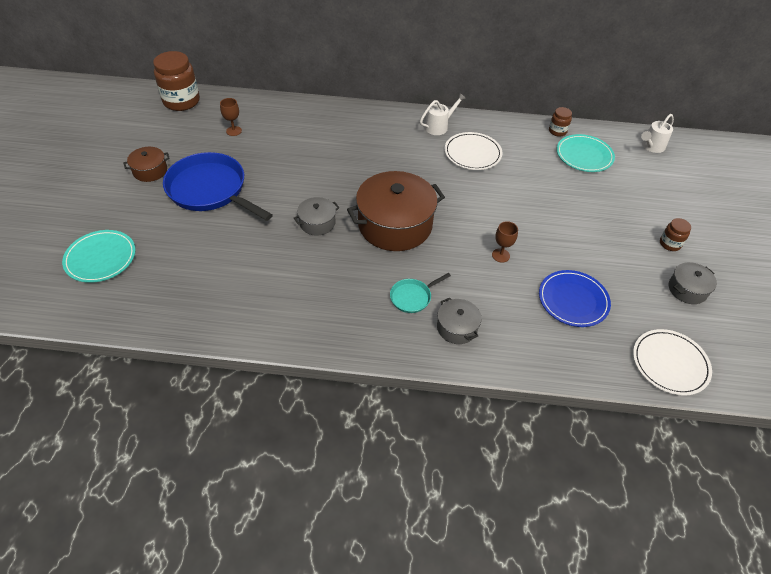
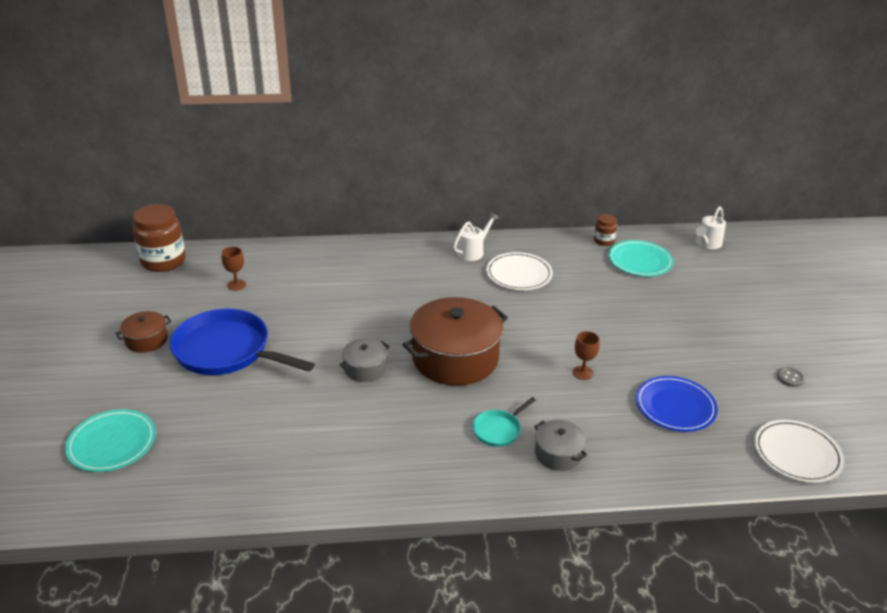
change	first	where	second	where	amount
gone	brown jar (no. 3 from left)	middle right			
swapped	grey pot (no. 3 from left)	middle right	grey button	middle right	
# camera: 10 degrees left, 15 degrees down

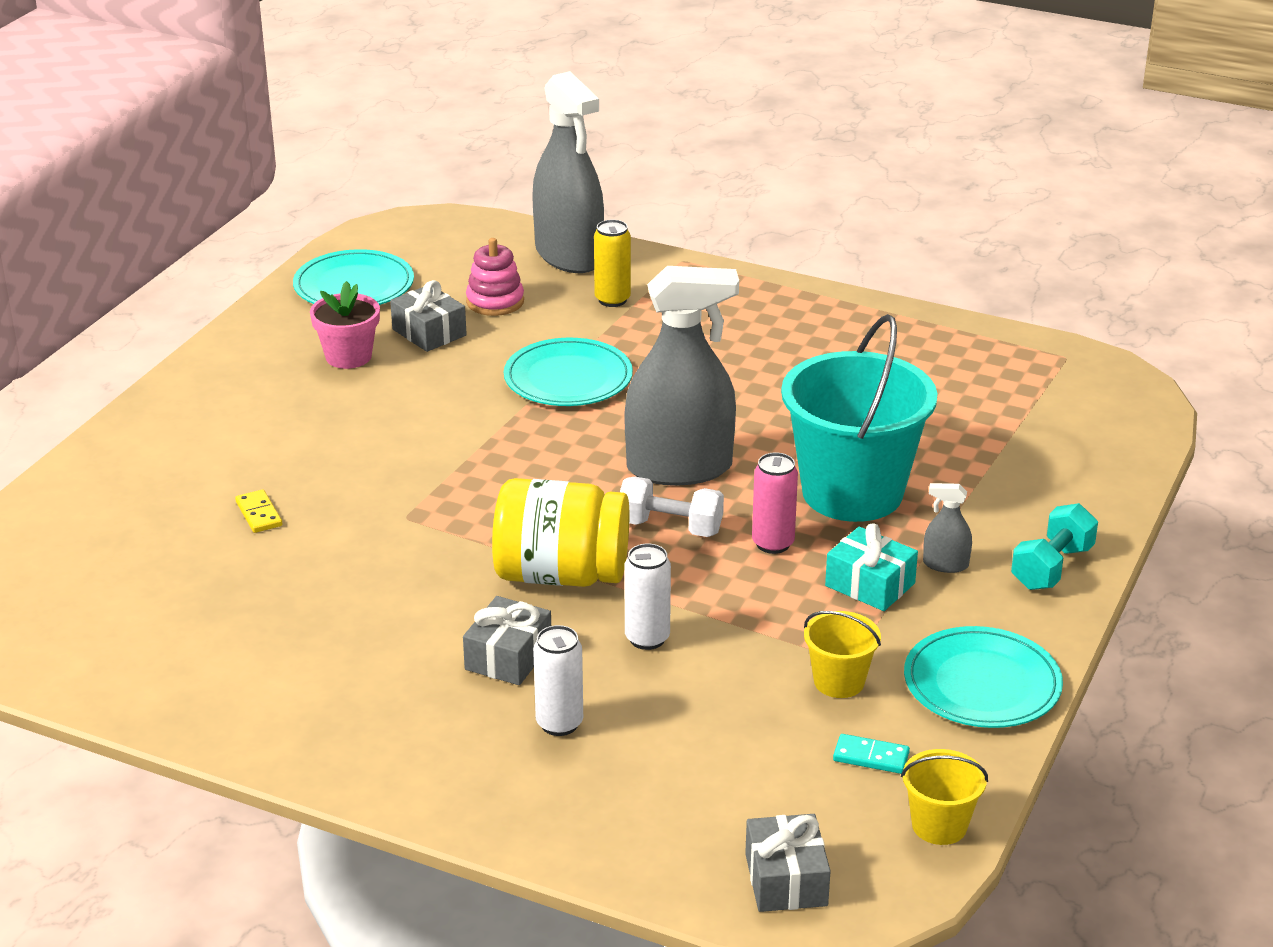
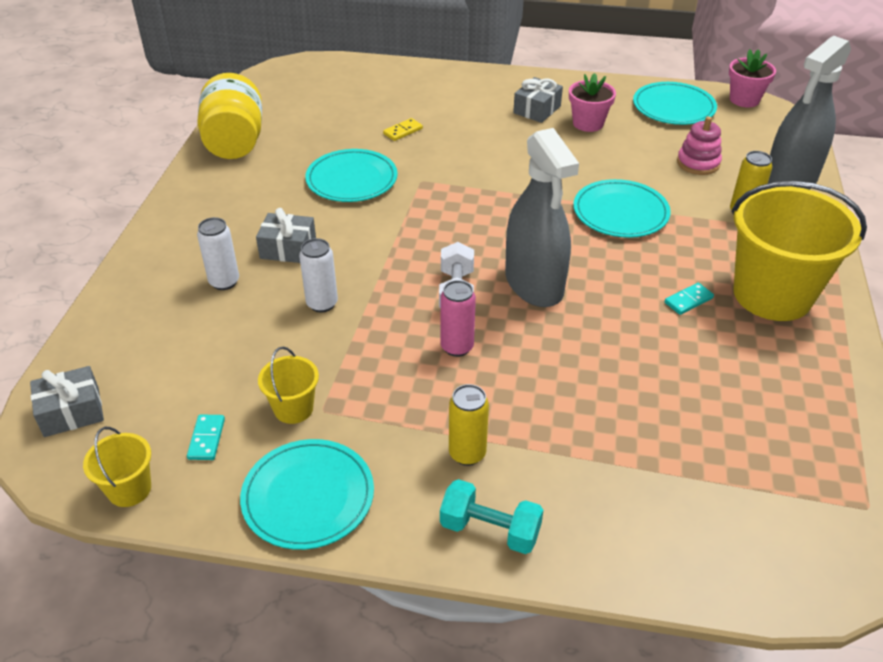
change	first	where	second	where	amount
shifted	grey gift (no. 1 from left in the first image)	centre	grey gift (no. 3 from left)	top centre	
gone	turquoise bucket	middle right			
shifted	yellow jar	centre		top left	
swapped	grey spray bottle (no. 3 from left)	middle right	yellow can (no. 1 from left)	centre	
gone	turquoise gift	middle right			
new			pink flower pot (no. 2 from left)	top right	
new			turquoise plate (no. 2 from left)	top centre	
new			yellow bucket (no. 3 from left)	middle right	
new			turquoise domino (no. 2 from left)	middle right	
# camera: 75 degrees right, 10 degrees up

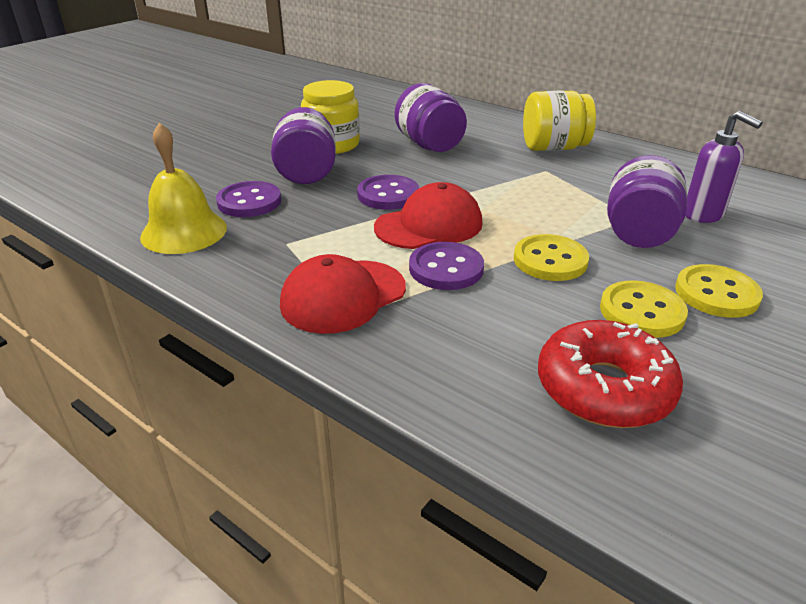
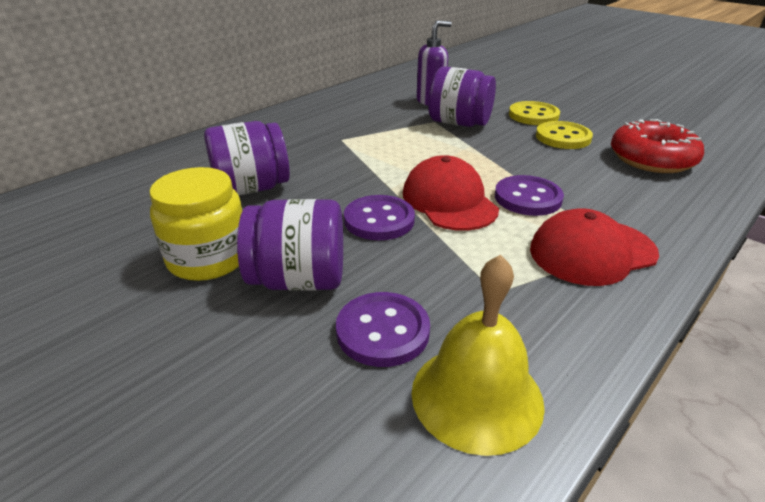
change	first	where	second	where	amount
gone	yellow jar (no. 2 from left)	top right			
gone	yellow button (no. 1 from left)	middle right			
rotated	red cap (no. 1 from left in the first image)	centre	red cap (no. 2 from left)	middle right	105 degrees clockwise
# camera: 85 degrees left, 0 degrees up

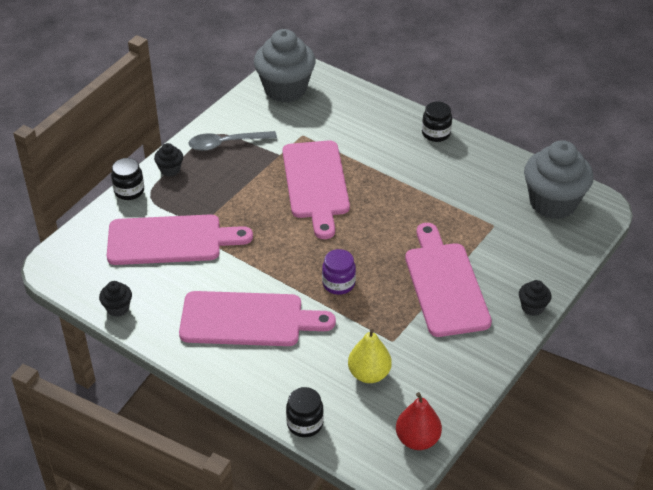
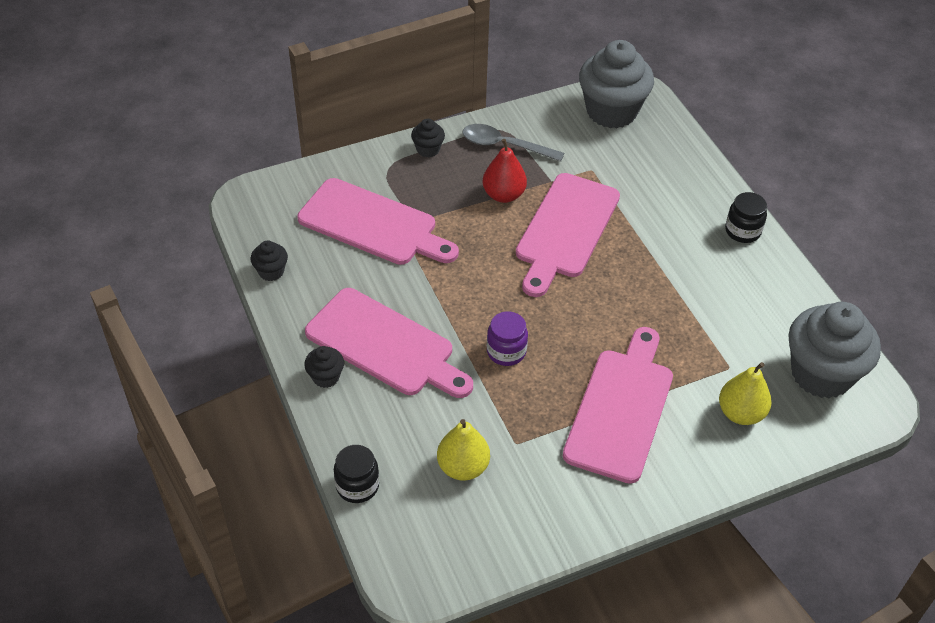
change	first	where	second	where	amount
gone	black jar (no. 1 from left)	middle left			
shifted	black cupcake (no. 3 from left in the first image)	middle right	black cupcake (no. 2 from left)	centre	
shifted	red pear	bottom centre		top centre	
new			yellow pear (no. 2 from left)	middle right	
# camera: 30 degrees right, 5 degrees up

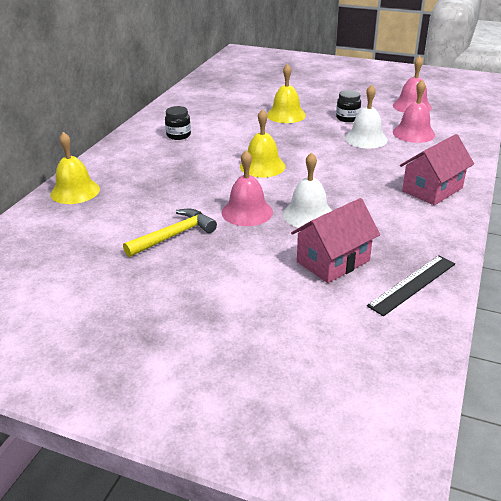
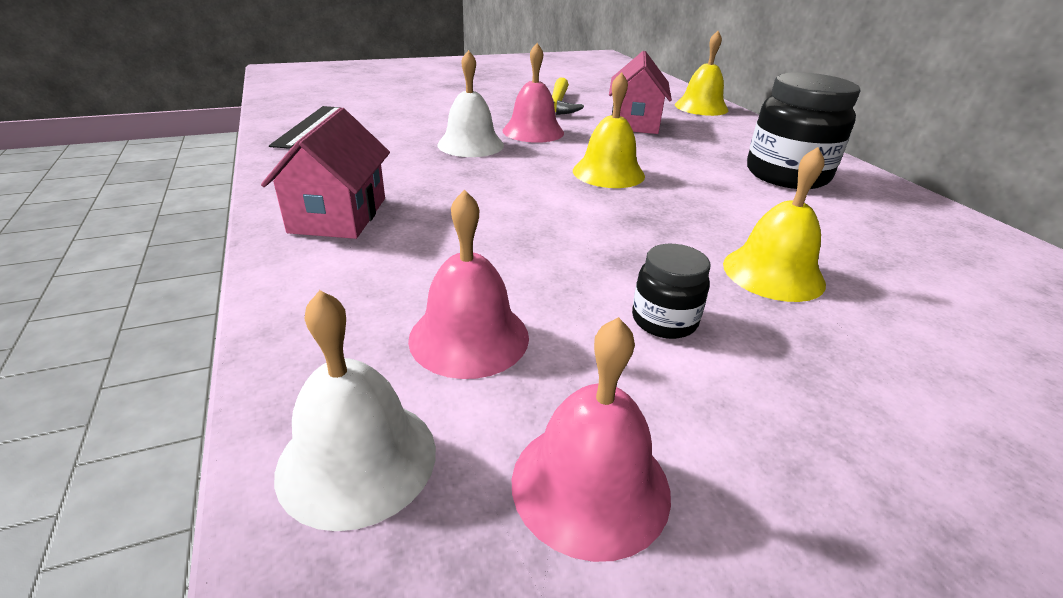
change	first	where	second	where	amount
shifted	white bell (no. 2 from left in the first image)	top right	white bell (no. 1 from left)	bottom centre	
scaled	black jar (no. 1 from left in the first image)	top centre	black jar (no. 2 from left)	top right	x1.97
shifted	pink house (no. 1 from left in the first image)	middle right	pink house (no. 2 from left)	top centre	
# camera: 135 degrees right, 0 degrees up

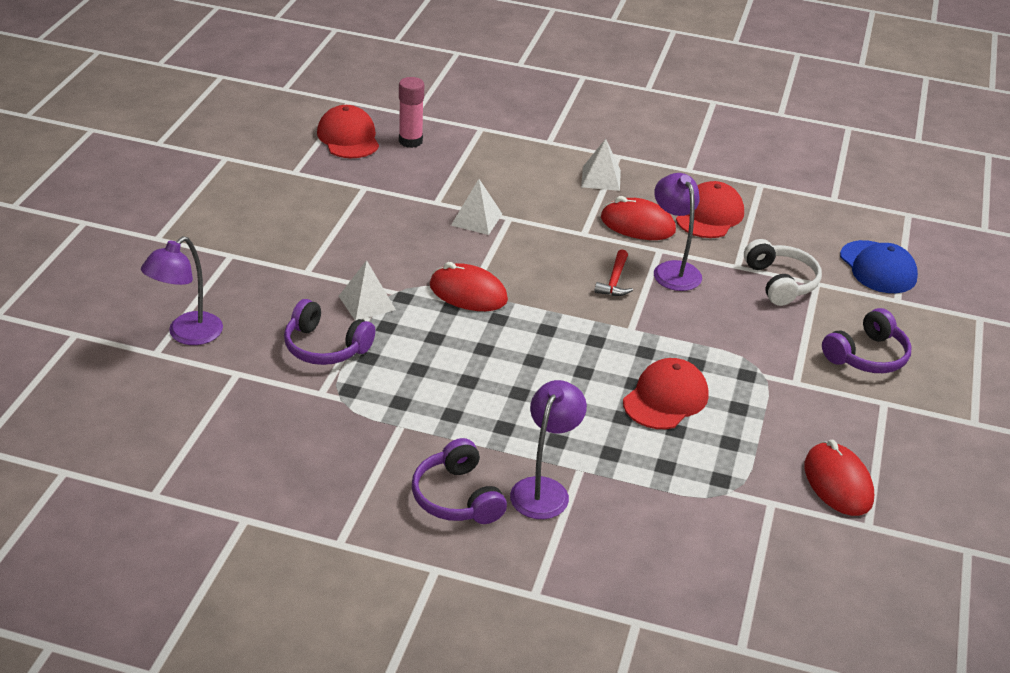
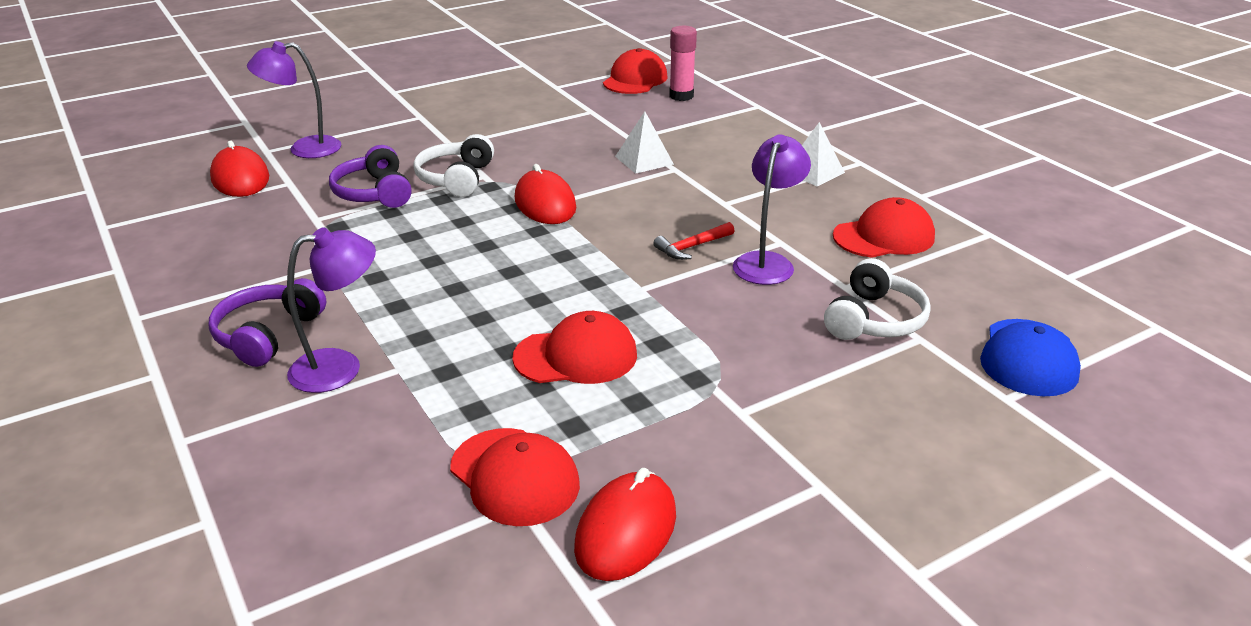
change	first	where	second	where	amount
shifted	red mouse (no. 2 from left in the first image)	top centre	red mouse (no. 1 from left)	top left	
swapped	white pyramid (no. 1 from left)	centre	white headphones (no. 1 from left)	top centre	
gone	purple headphones (no. 3 from left)	middle right			
new			red cap (no. 1 from left)	bottom centre	
# camera: 45 degrees right, 5 degrees down

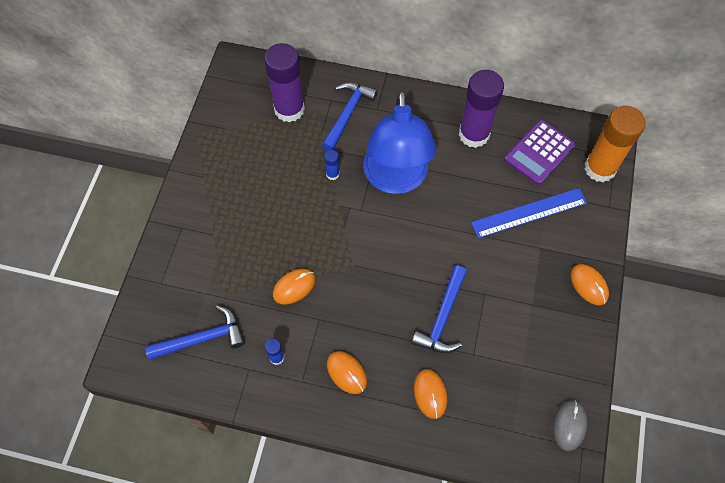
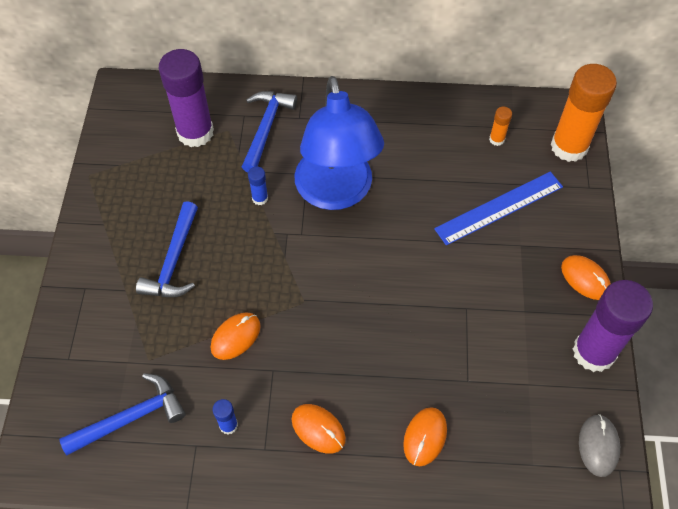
change	first	where	second	where	amount
shifted	purple glue stick (no. 2 from left)	top centre		middle right	
swapped	purple calculator	top right	orange glue stick (no. 1 from left)	top right	
shifted	blue hammer (no. 3 from left in the first image)	centre	blue hammer (no. 2 from left)	middle left	
rotated	orange mouse (no. 3 from left)	bottom centre		bottom centre	45 degrees clockwise
# camera: 10 degrees left, 5 degrees down

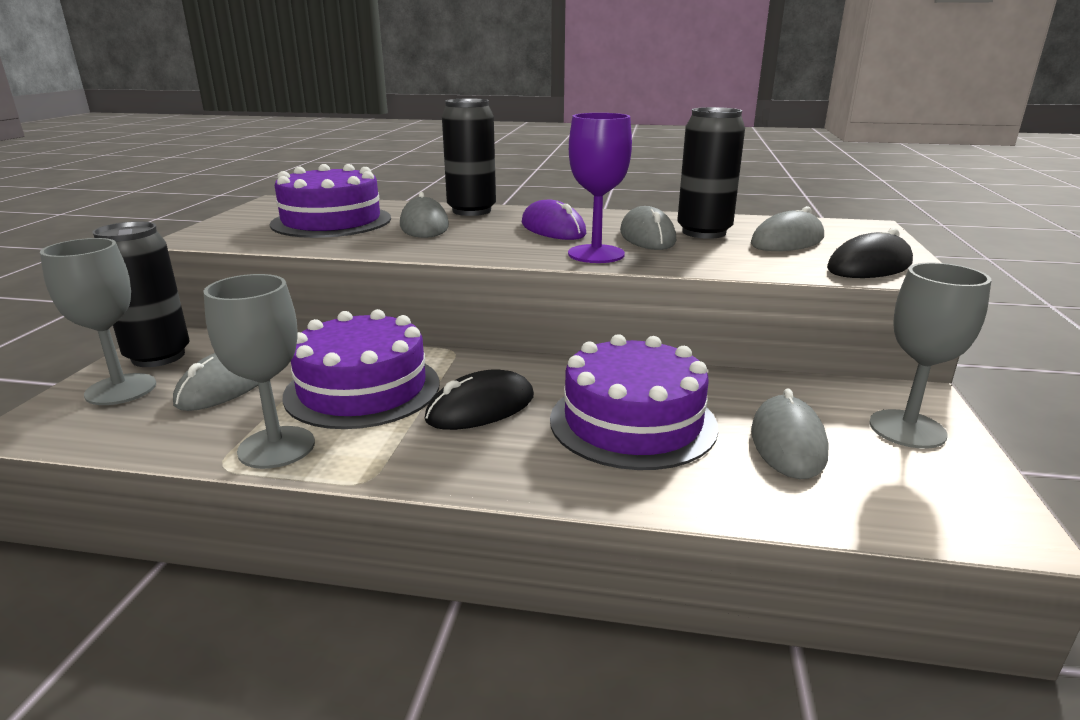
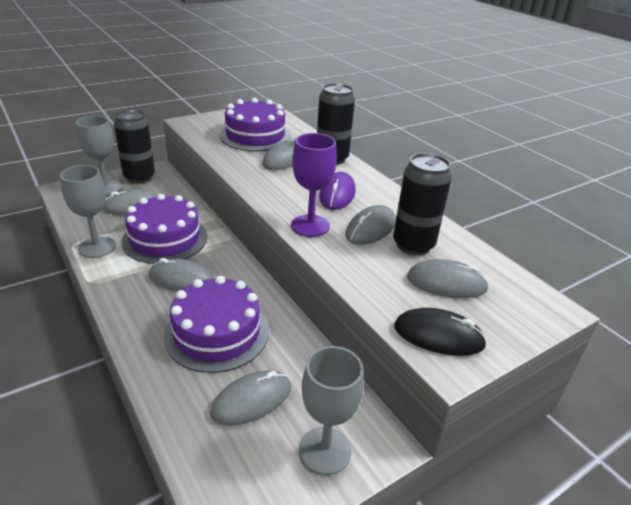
change	first	where	second	where	amount
repainted	black mouse (no. 1 from left)	centre	grey mouse (no. 2 from left)	middle left	
# camera: 45 degrees right, 10 degrees up

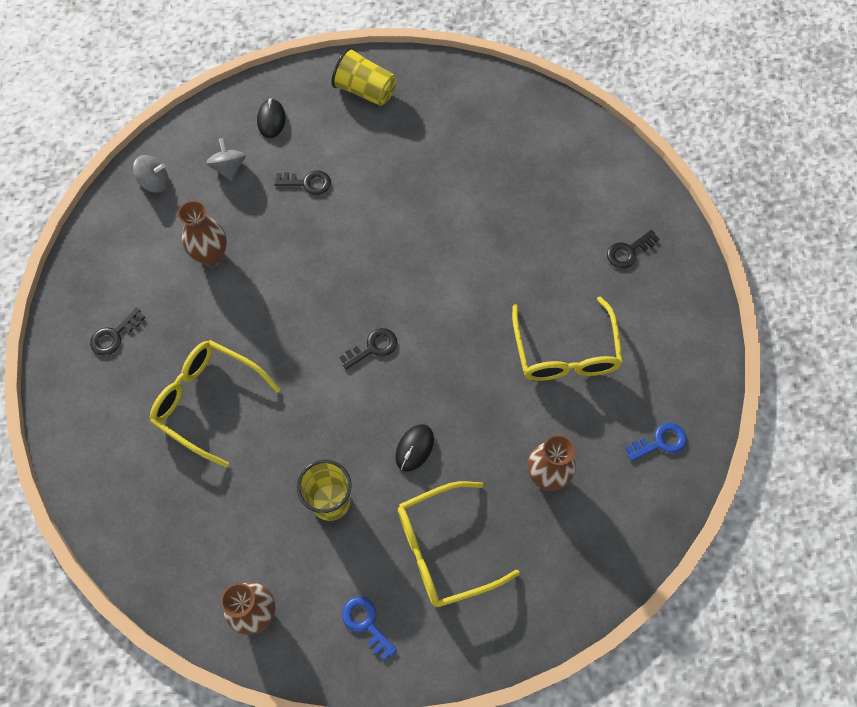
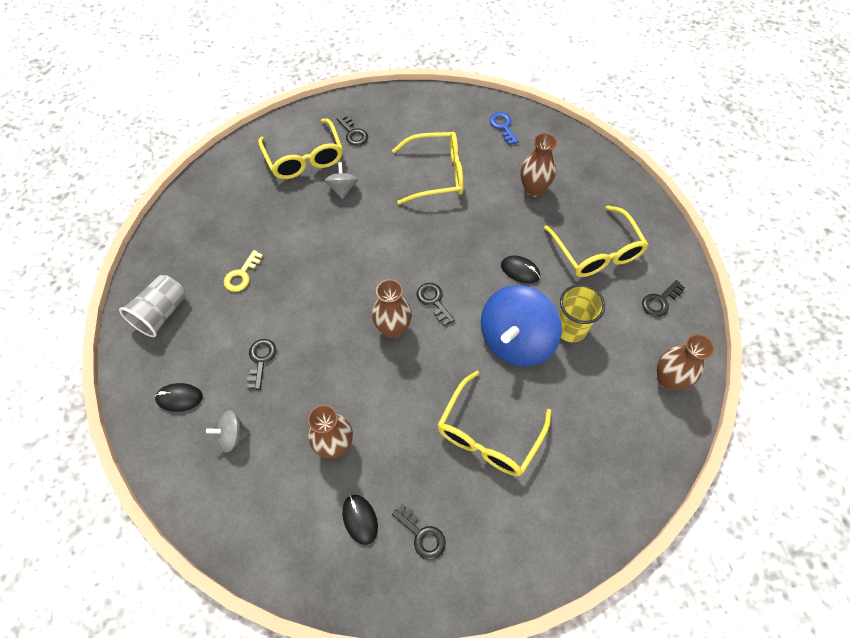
change	first	where	second	where	amount
repainted	yellow cup (no. 2 from left)	top centre	grey cup	middle left	
shifted	grey spinning top (no. 1 from left in the first image)	top left	grey spinning top (no. 2 from left)	top centre	
repainted	blue key (no. 1 from left)	bottom centre	black key (no. 5 from left)	middle right	
new			yellow glasses (no. 1 from left)	top centre	
new			yellow key	middle left	
new			brown vase (no. 2 from left)	centre	
new			blue spinning top	centre	
new			black mouse (no. 2 from left)	bottom centre	
# camera: 90 degrees left, 5 degrees down

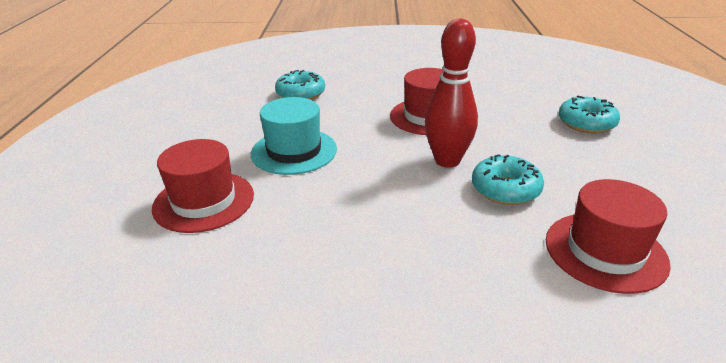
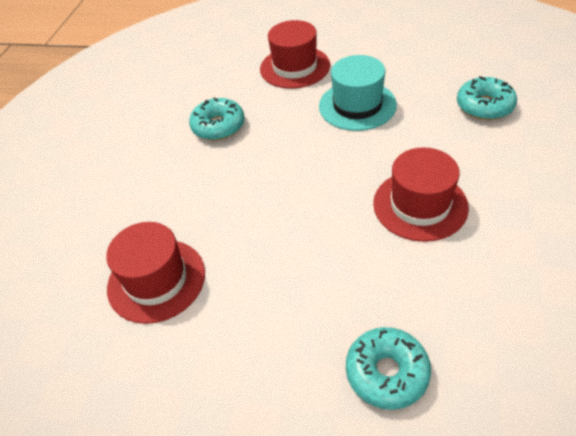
change	first	where	second	where	amount
gone	red bowling pin	top centre			
shifted	turquoise donut (no. 2 from left in the first image)	middle right	turquoise donut (no. 1 from left)	top centre	
# camera: 105 degrees right, 15 degrees up

